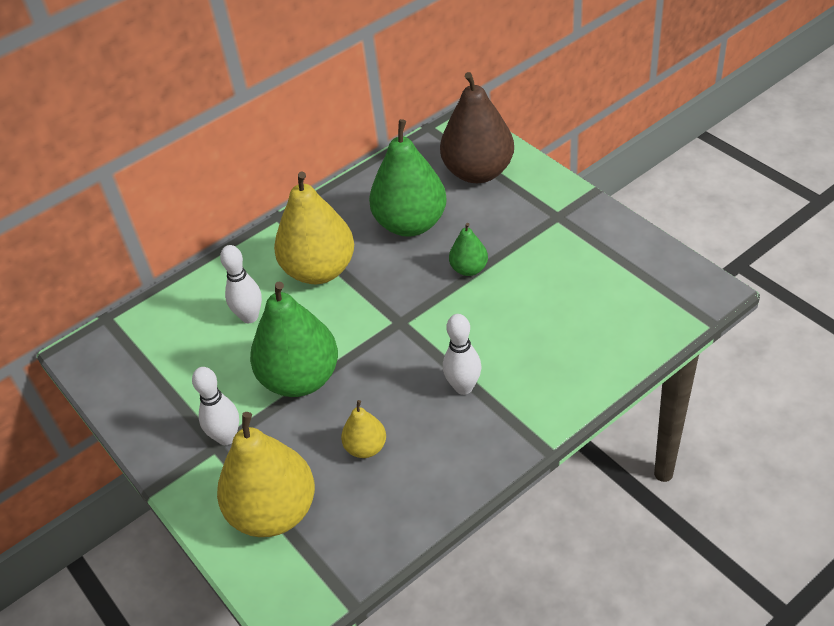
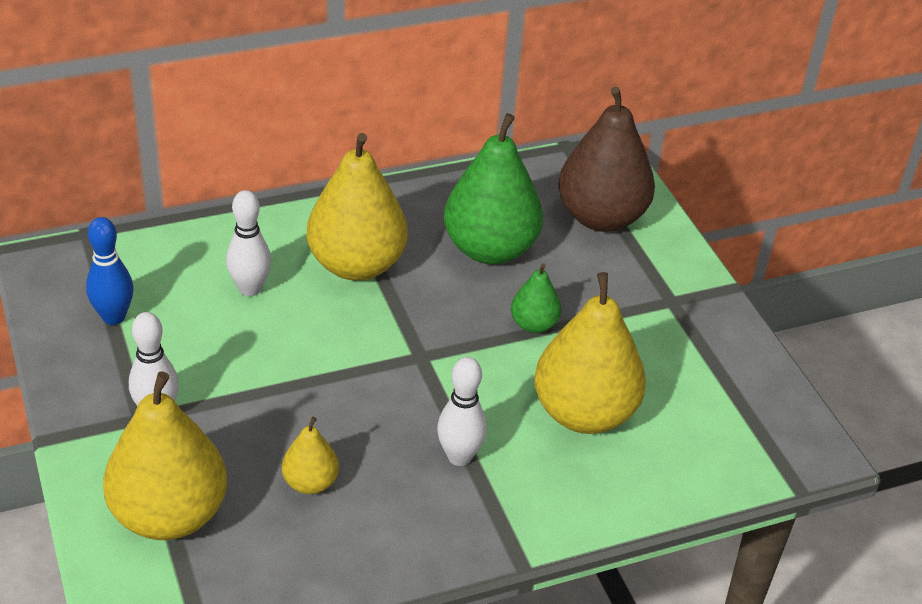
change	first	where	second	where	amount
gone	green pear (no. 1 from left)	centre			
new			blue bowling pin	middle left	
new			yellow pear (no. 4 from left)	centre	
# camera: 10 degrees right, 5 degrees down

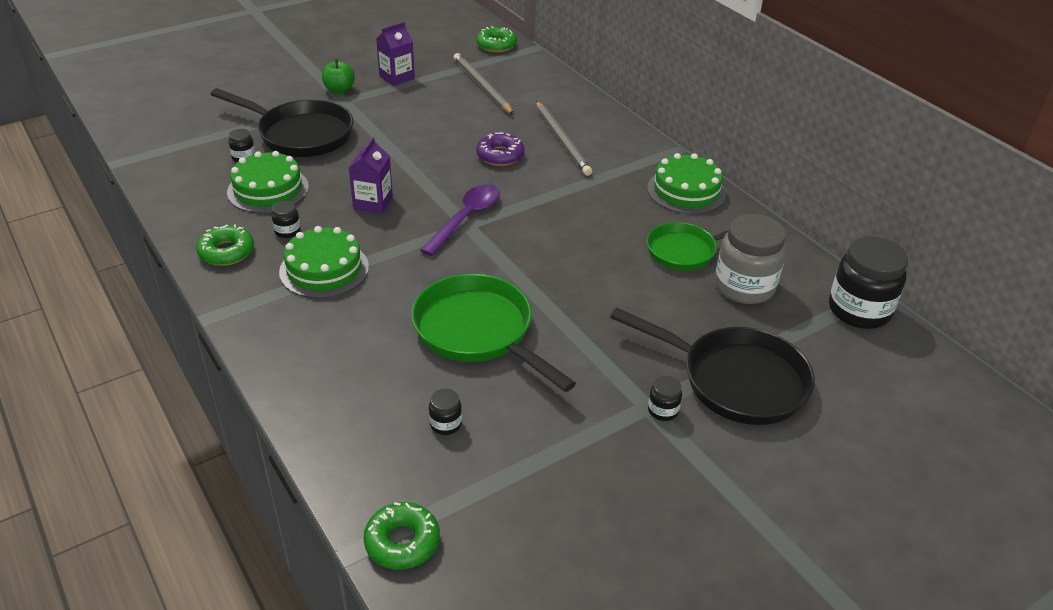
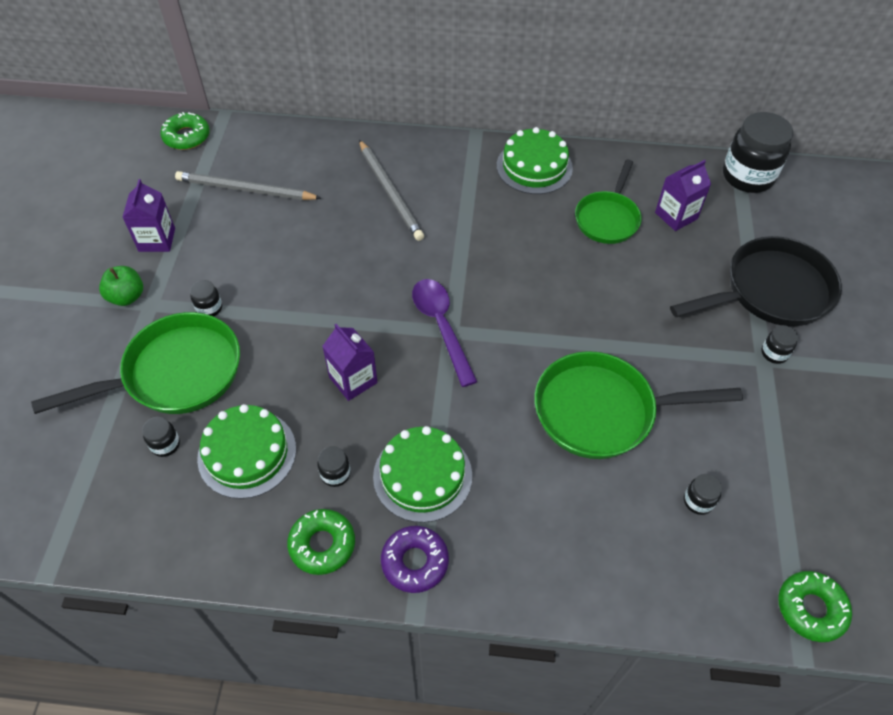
change	first	where	second	where	amount
repainted	black pan (no. 1 from left)	top left	green pan (no. 1 from left)	middle left	
rotated	grey pencil (no. 2 from left)	top centre		top centre	45 degrees clockwise
shifted	purple donut	top centre		bottom centre	
swapped	grey jar	middle right	purple carton (no. 3 from left)	top right	
new			black jar (no. 2 from left)	middle left	
# camera: 50 degrees left, 15 degrees up

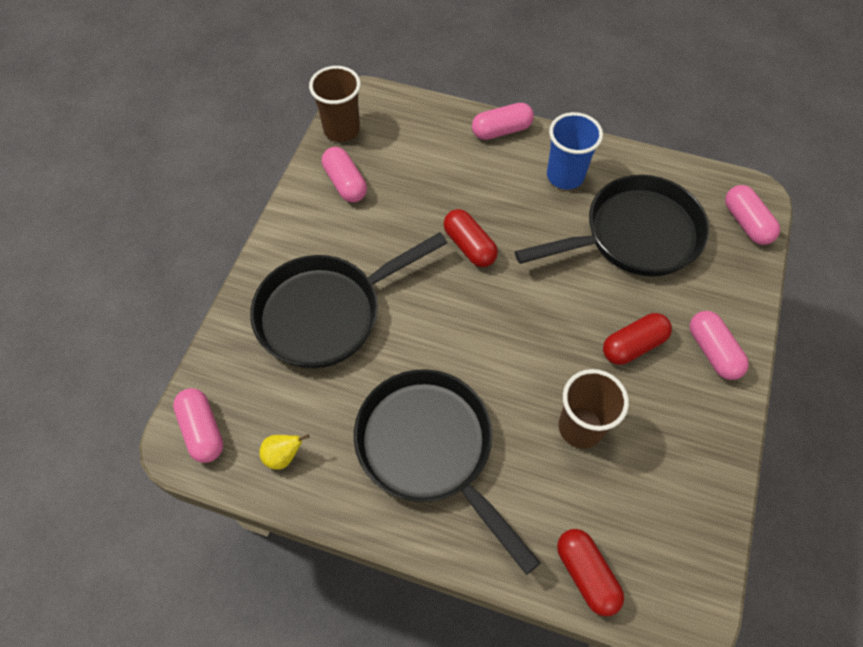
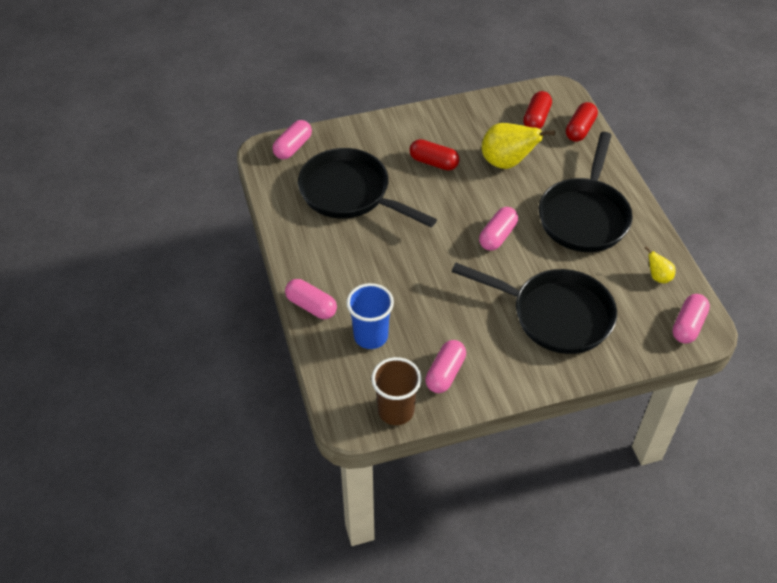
change	first	where	second	where	amount
shifted	blue cup	top centre		centre	
shifted	red capsule (no. 1 from left in the first image)	centre	red capsule (no. 2 from left)	top right	
shifted	pink capsule (no. 4 from left)	middle right		centre	
swapped	brown cup (no. 2 from left)	middle right	yellow pear (no. 1 from left)	top right	
# camera: 125 degrees left, 10 degrees down

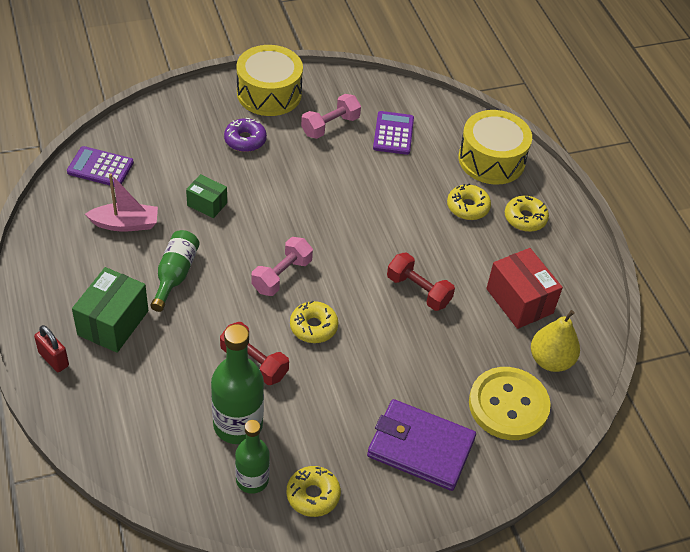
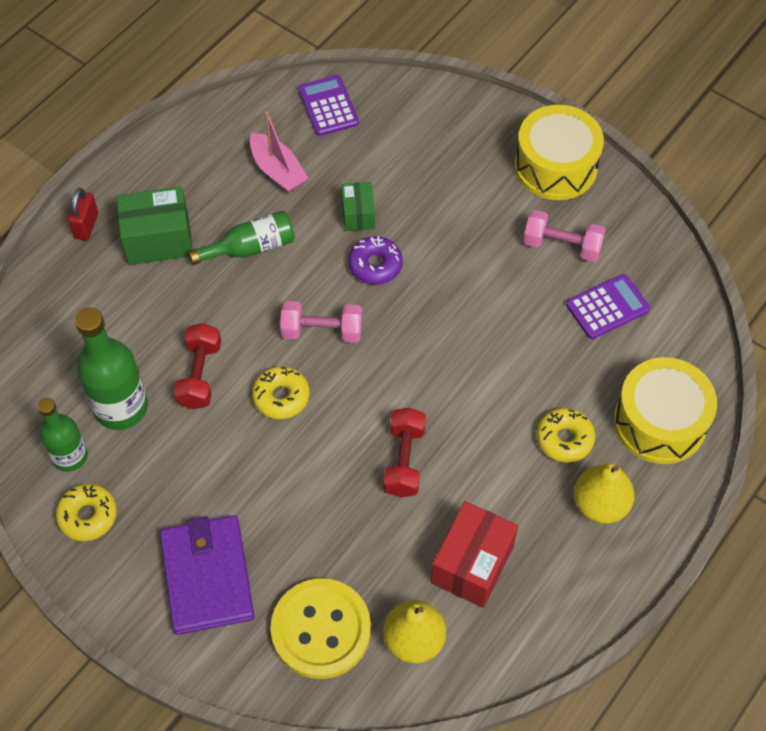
change	first	where	second	where	amount
shifted	purple donut	top centre		centre	
swapped	yellow donut (no. 4 from left)	middle right	yellow pear (no. 2 from left)	bottom right	
# camera: 60 degrees right, 10 degrees up

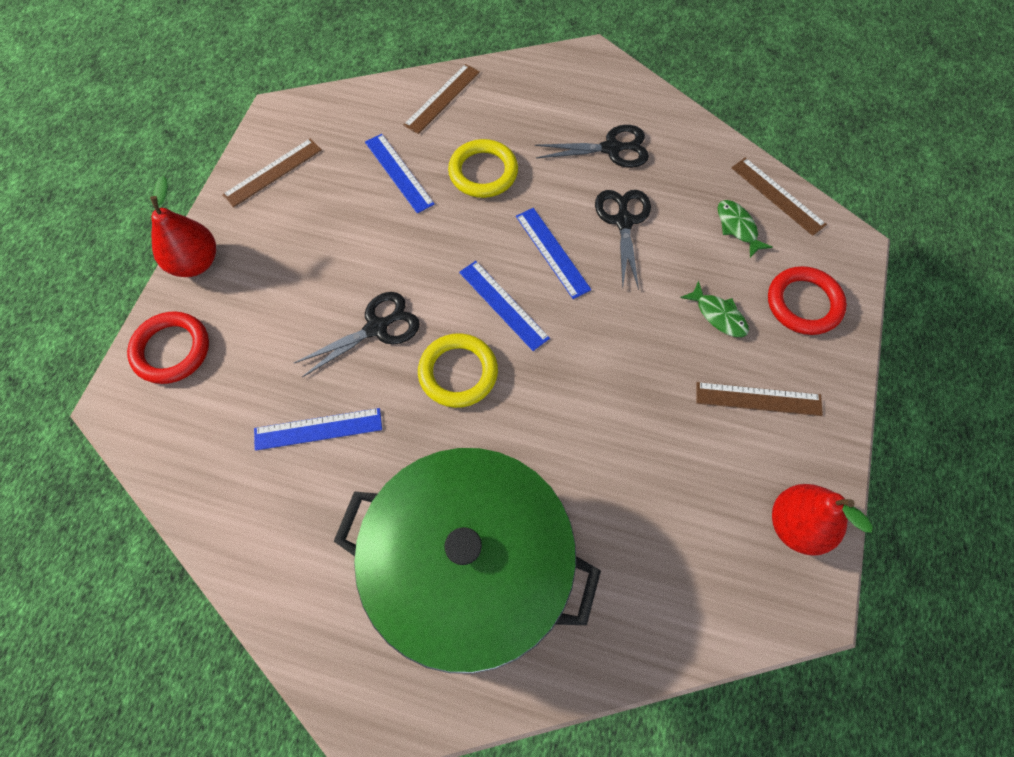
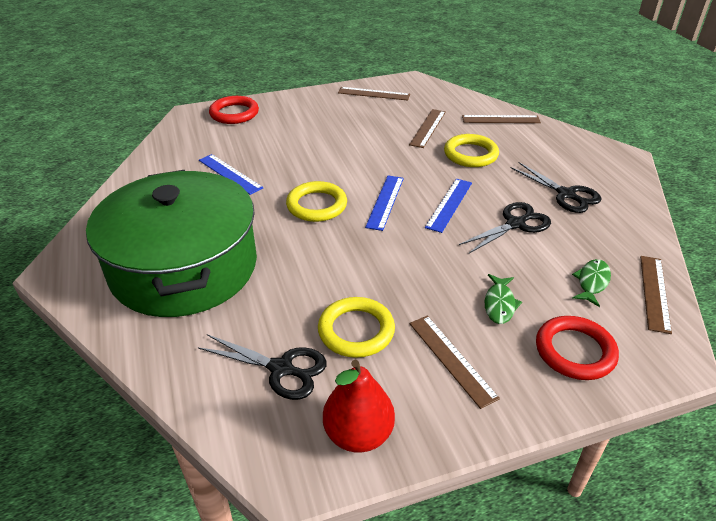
change	first	where	second	where	amount
repainted	blue ruler (no. 2 from left)	top centre	brown ruler (no. 2 from left)	top centre	
gone	red pear (no. 1 from left)	top left			
shifted	black scissors (no. 1 from left)	centre		bottom centre	
new			yellow ring (no. 2 from left)	centre	
# camera: 55 degrees right, 25 degrees down

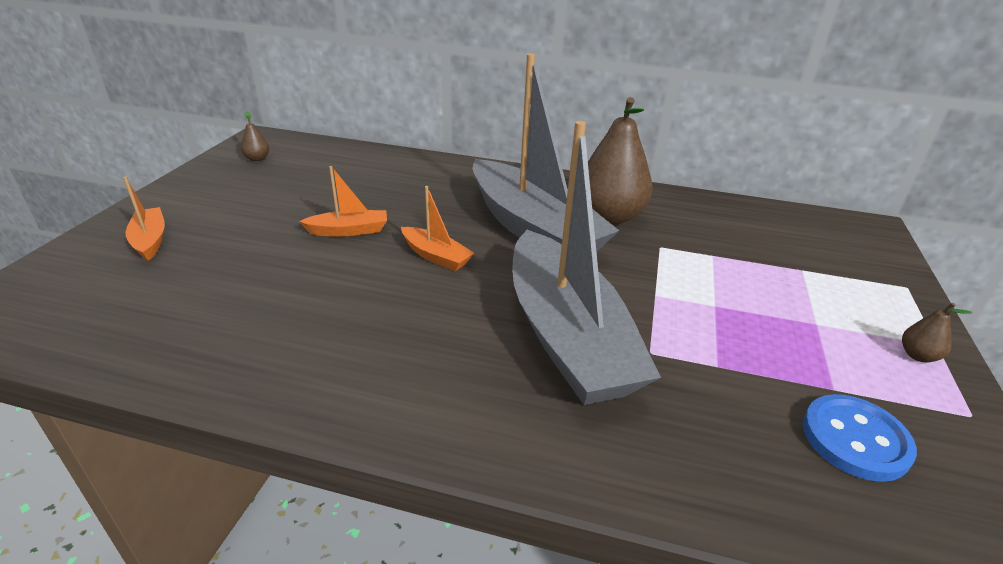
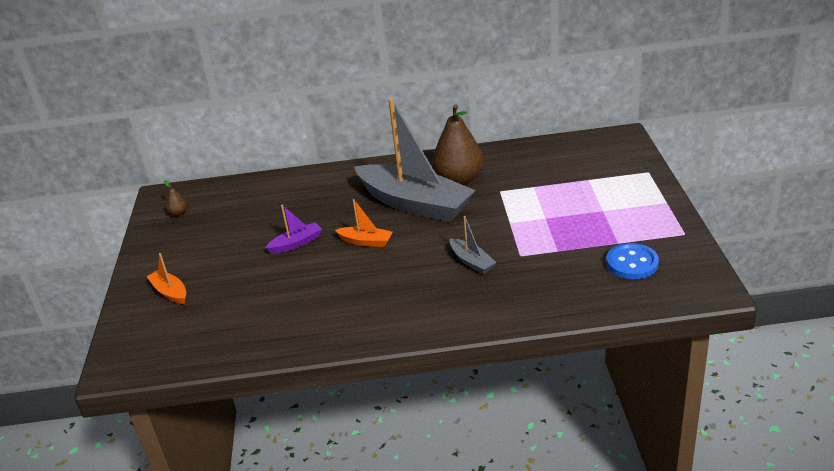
change	first	where	second	where	amount
scaled	grey boat (no. 2 from left)	centre		centre	x0.42
repainted	orange boat (no. 2 from left)	centre	purple boat	centre	
gone	brown pear (no. 3 from left)	middle right			
# camera: 15 degrees left, 0 degrees up

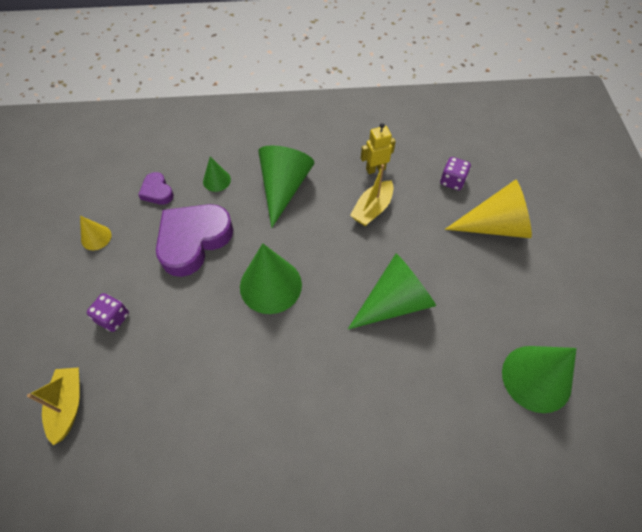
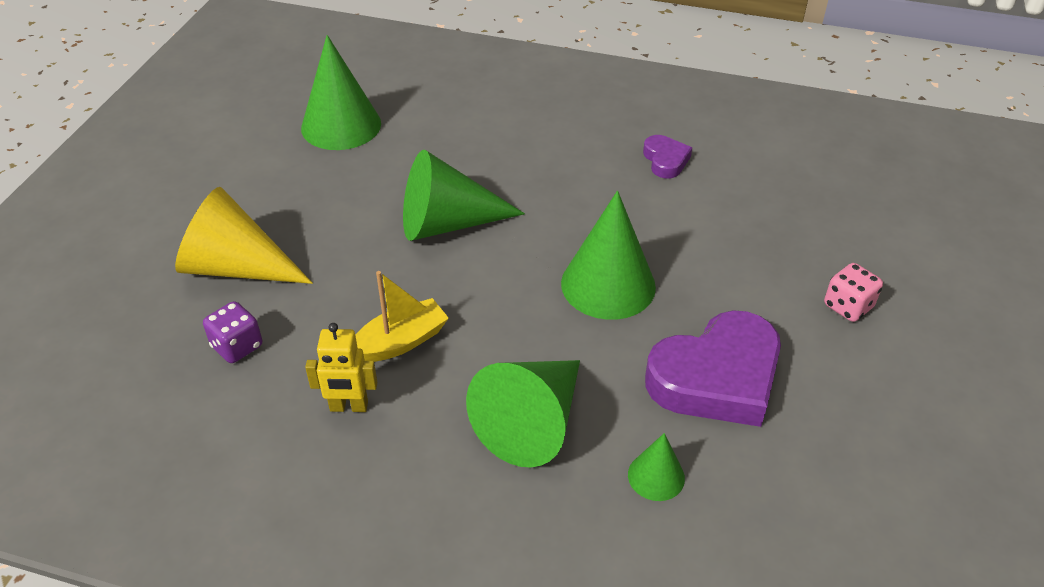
change	first	where	second	where	amount
shifted	purple heart (no. 1 from left)	middle left		top centre	
gone	yellow cone (no. 1 from left)	middle left			
repainted	purple dice (no. 1 from left)	middle left	pink dice	middle right	
gone	yellow boat (no. 1 from left)	bottom left			
# camera: 160 degrees left, 15 degrees down

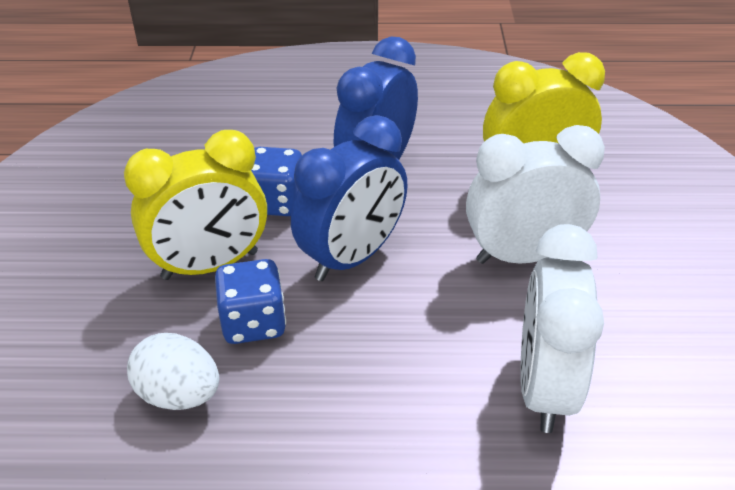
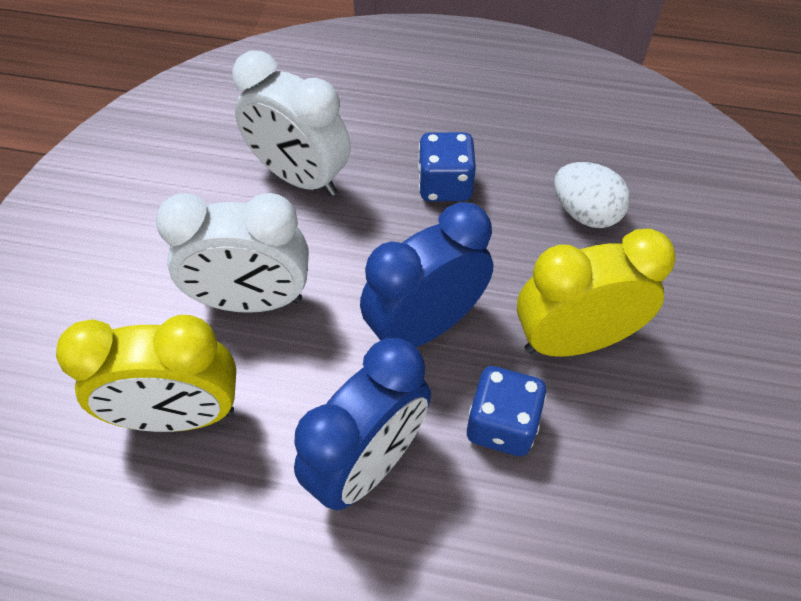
change	first	where	second	where	amount
rotated	white clock (no. 2 from left)	bottom right		top centre	105 degrees clockwise
shifted	blue dice (no. 1 from left)	centre		top centre	
# camera: 170 degrees left, 15 degrees up

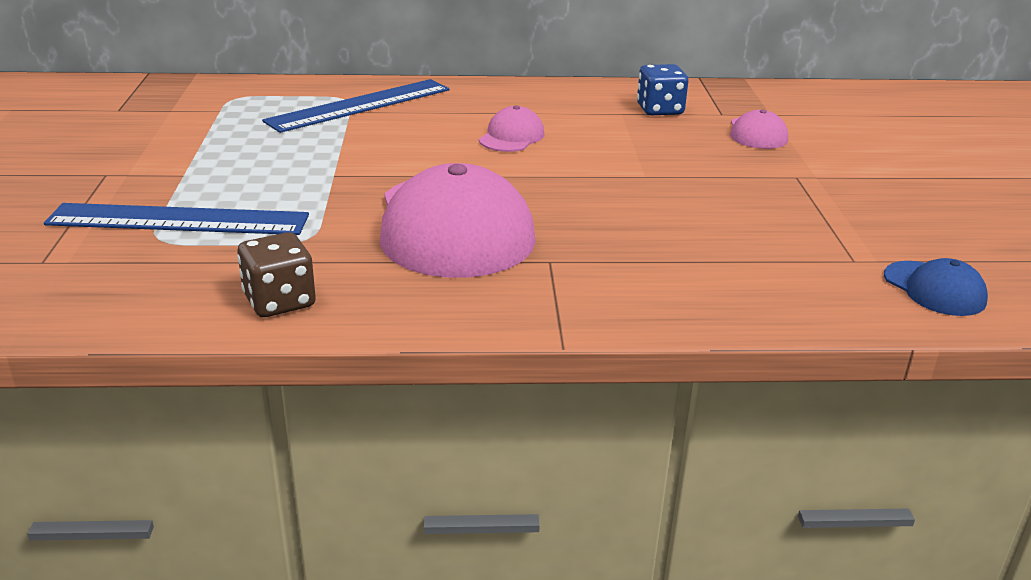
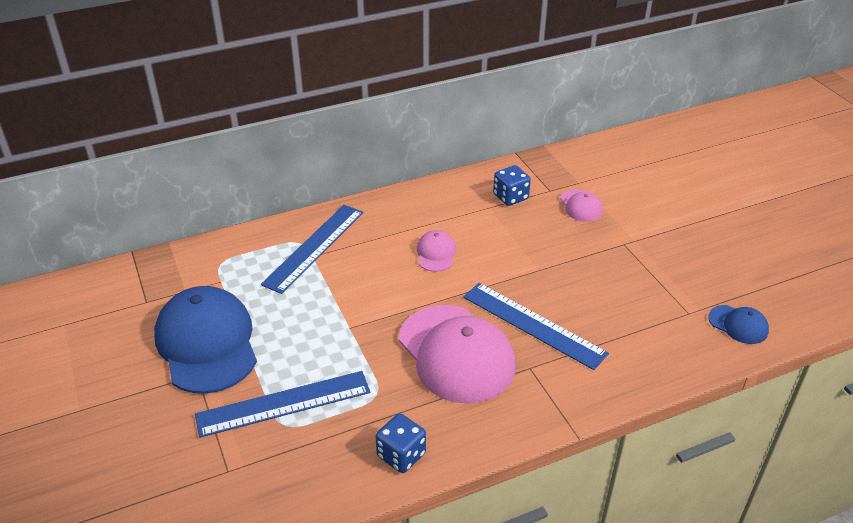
change	first	where	second	where	amount
repainted	brown dice	middle left	blue dice (no. 1 from left)	bottom centre	
new			blue ruler (no. 3 from left)	centre	
new			blue cap (no. 1 from left)	middle left	
# camera: 20 degrees left, 10 degrees up

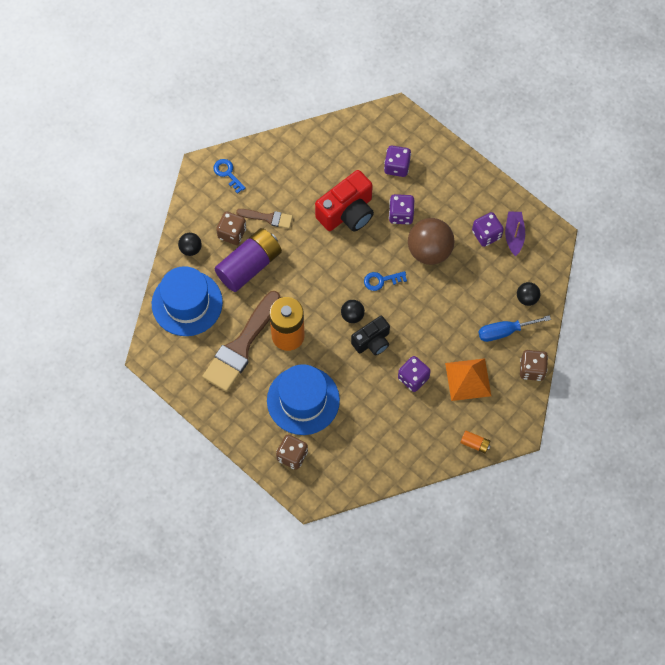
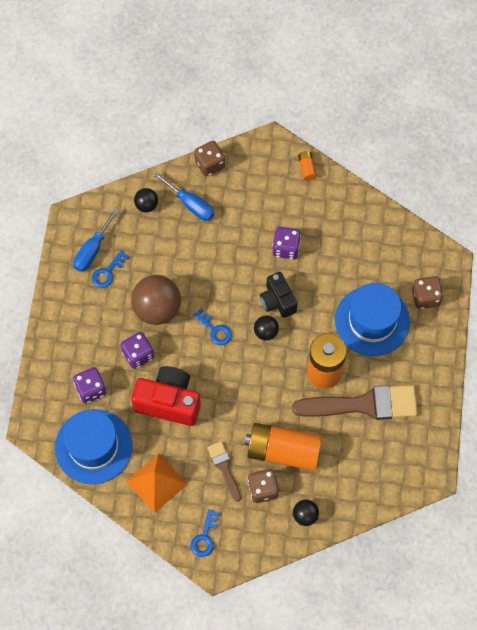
change	first	where	second	where	amount
swapped	purple boat	middle right	blue screwdriver (no. 1 from left)	middle left	
swapped	purple dice (no. 4 from left)	middle right	blue key (no. 1 from left)	middle left	
repainted	purple battery	centre	orange battery (no. 1 from left)	bottom centre	
shifted	blue hat (no. 1 from left)	middle left		bottom left	
rotated	black camera	centre		centre	135 degrees counterclockwise
shifted	orange pyramid	middle right		bottom left	
# camera: 125 degrees left, 0 degrees up

